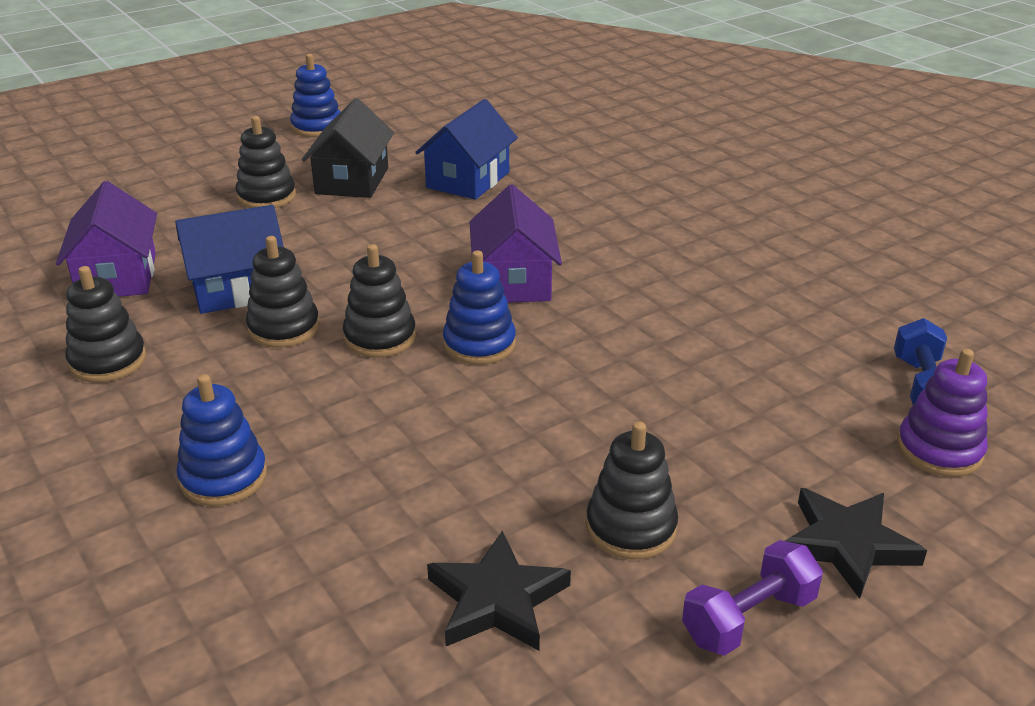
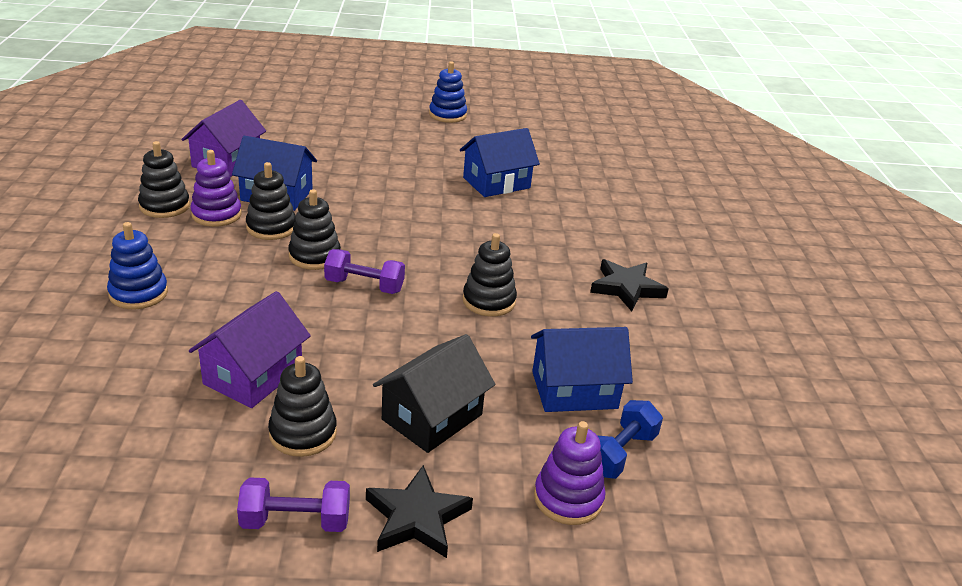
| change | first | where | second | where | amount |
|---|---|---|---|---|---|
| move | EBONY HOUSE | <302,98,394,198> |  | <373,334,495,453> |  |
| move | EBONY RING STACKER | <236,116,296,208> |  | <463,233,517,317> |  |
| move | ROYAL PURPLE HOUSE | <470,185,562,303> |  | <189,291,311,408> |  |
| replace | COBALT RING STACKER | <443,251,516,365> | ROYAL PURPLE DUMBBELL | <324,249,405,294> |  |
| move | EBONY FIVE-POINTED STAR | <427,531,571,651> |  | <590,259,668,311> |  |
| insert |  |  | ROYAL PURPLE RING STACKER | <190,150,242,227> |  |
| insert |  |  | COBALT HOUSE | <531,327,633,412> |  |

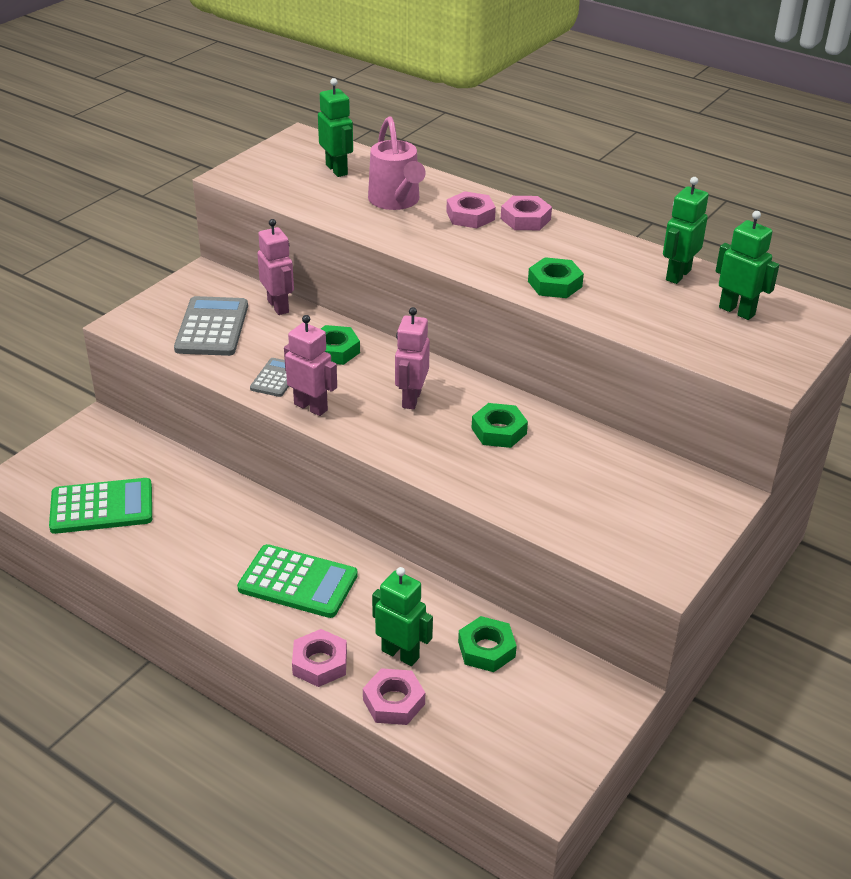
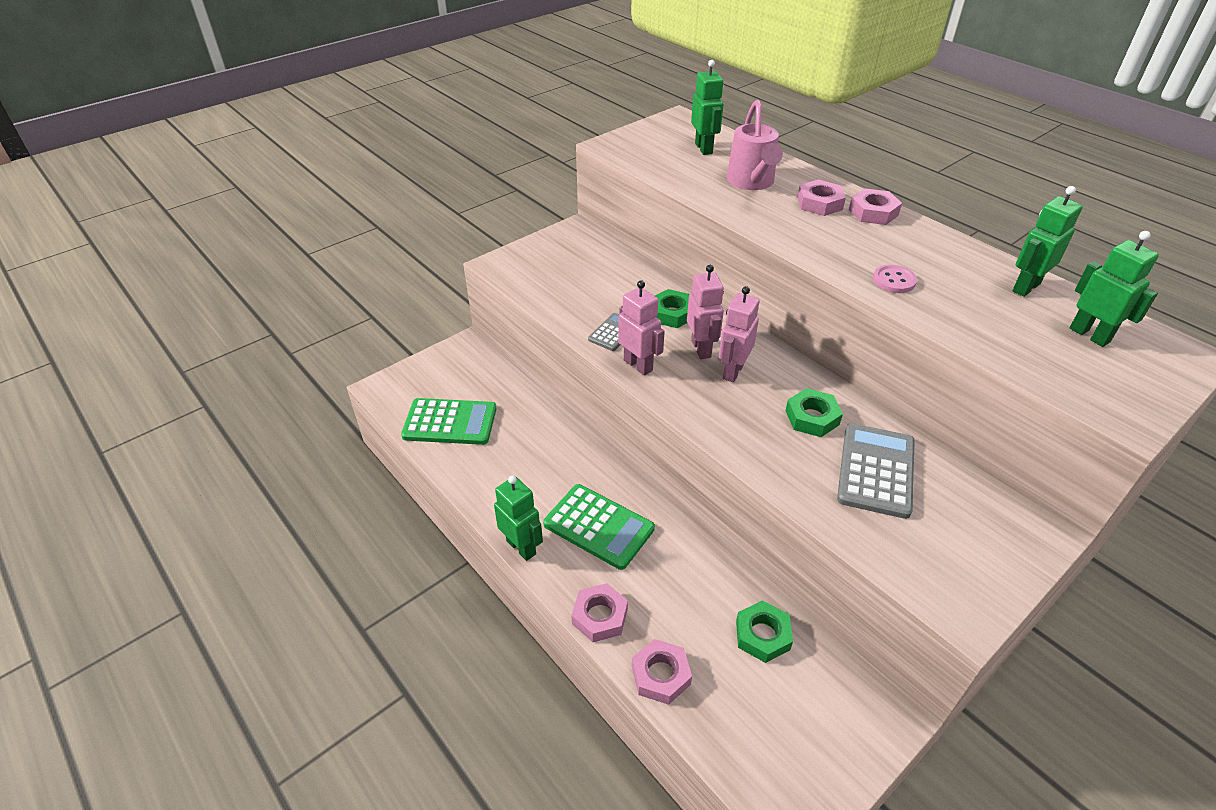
| change | first | where | second | where | amount |
|---|---|---|---|---|---|
| move | ROSE-PINK ROBOT FIGURE | <257,219,294,315> |  | <687,265,724,359> |  |
| replace | EMERALD NUT | <528,257,584,298> | ROSE-PINK BUTTON | <873,265,917,293> |  |
| move | ASH-GREY ADDING MACHINE | <174,296,248,356> |  | <837,423,915,519> |  |
| move | EMERALD ROBOT FIGURE | <372,567,433,666> |  | <494,476,543,561> |  |

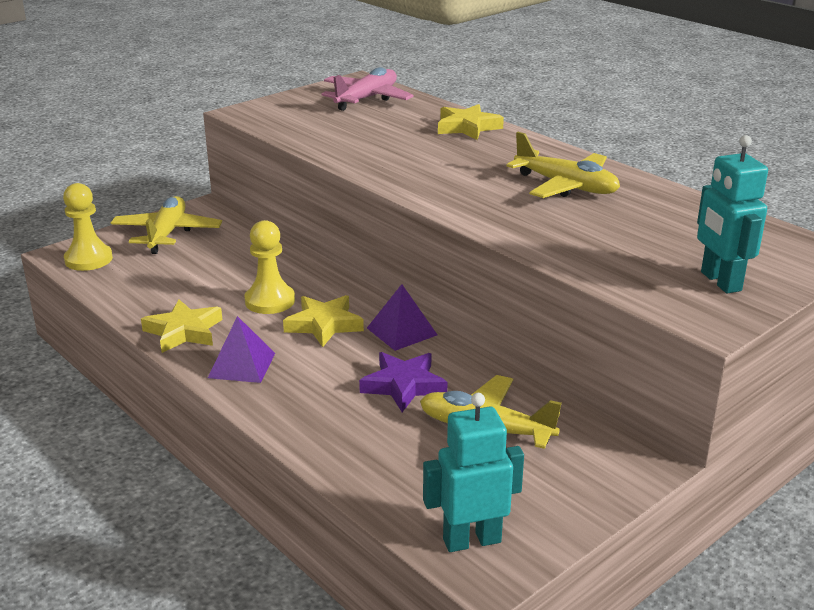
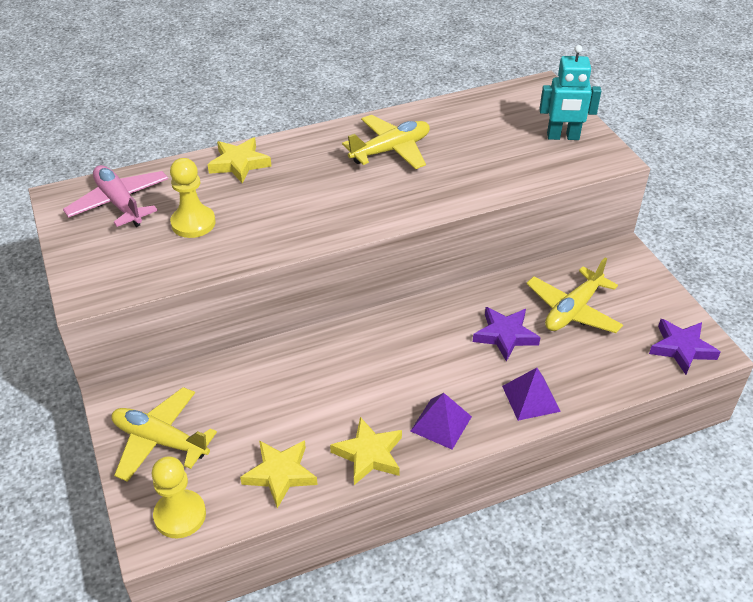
| change | first | where | second | where | amount |
|---|---|---|---|---|---|
| move | GOLDEN GAME PAWN | <244,220,295,314> |  | <170,158,216,238> |  |
| move | ROYAL PURPLE SOLID PYRAMID | <367,284,437,351> |  | <502,368,561,421> |  |
| move | GOLDEN FIVE-POINTED STAR | <283,295,364,347> |  | <240,440,318,509> |  |
| replace | TURQUOISE ROBOT FIGURE | <423,393,524,552> | ROYAL PURPLE FIVE-POINTED STAR | <649,319,721,375> |  |

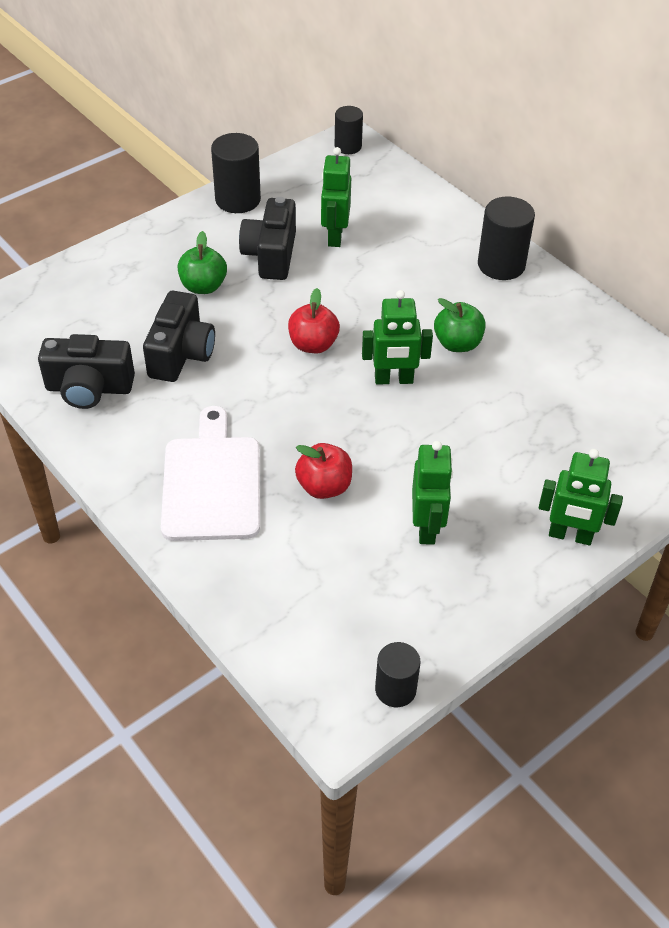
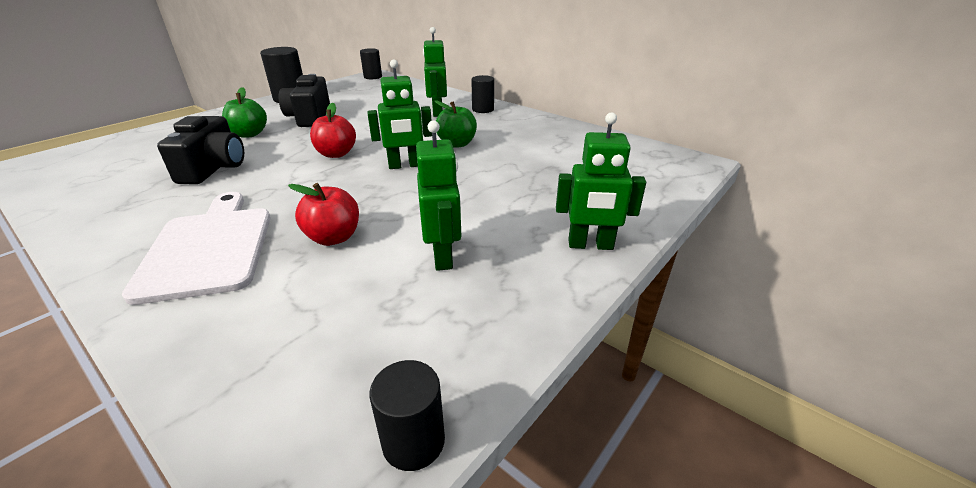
| change | first | where | second | where | amount |
|---|---|---|---|---|---|
| move | EMERALD ROBOT FIGURE | <321,147,351,247> |  | <423,27,447,117> |  |
| resize | EBONY CYLINDER SHAPE | <478,196,535,280> |  | <471,75,494,113> | x0.63 |
| delete | EBONY COMPACT CAMERA | <38,334,135,409> |  |  |  |

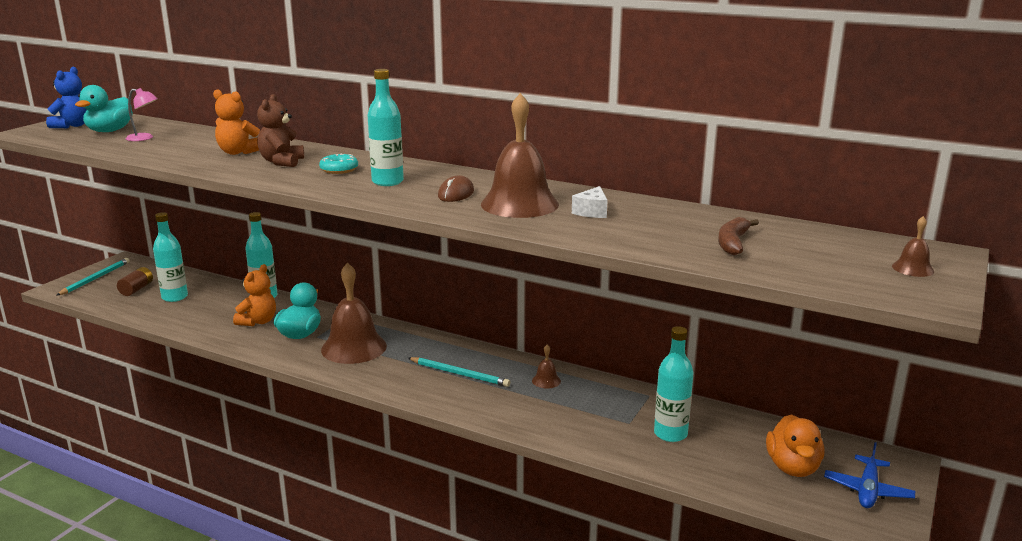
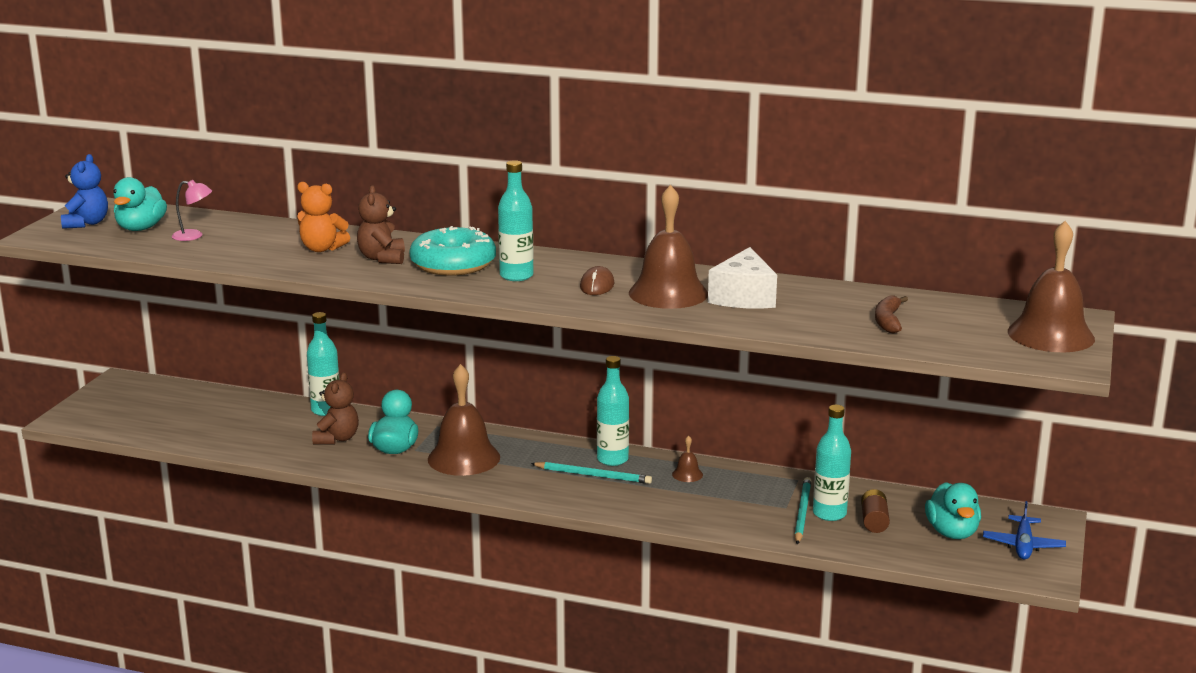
| change | first | where | second | where | amount |
|---|---|---|---|---|---|
| resize | TURQUOISE GLAZED DONUT | <319,153,358,174> |  | <409,226,496,276> | x2.07 |
| resize | WHITE CHEESE | <572,186,608,218> |  | <708,247,777,309> | x1.87 |
| move | TURQUOISE BOTTLE | <153,212,188,302> |  | <597,356,629,466> |  |
| resize | DARK BROWN BELL | <892,216,934,277> |  | <1008,221,1095,352> | x2.39 |
| move | TURQUOISE WOODEN PENCIL | <56,258,130,296> |  | <794,477,812,544> |  |
| recolor | ORANGE TEDDY BEAR | <233,264,276,326> | DARK BROWN TEDDY BEAR | <312,372,359,445> |  |
| move | DARK BROWN BATTERY | <117,267,153,296> |  | <861,489,890,533> |  |
| recolor | ORANGE DUCK | <766,414,824,477> | TURQUOISE DUCK | <925,482,981,539> |  |

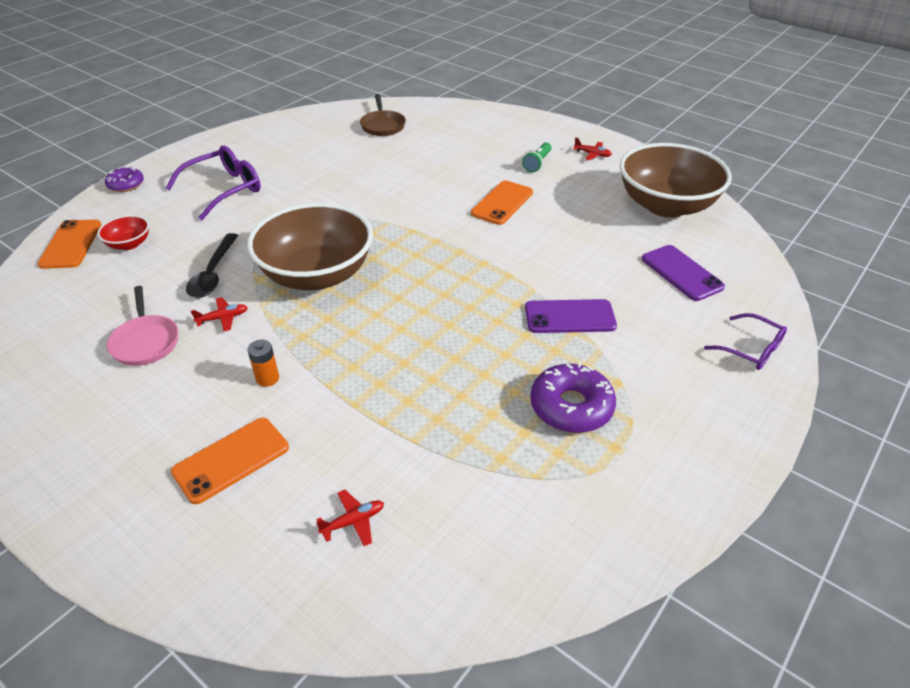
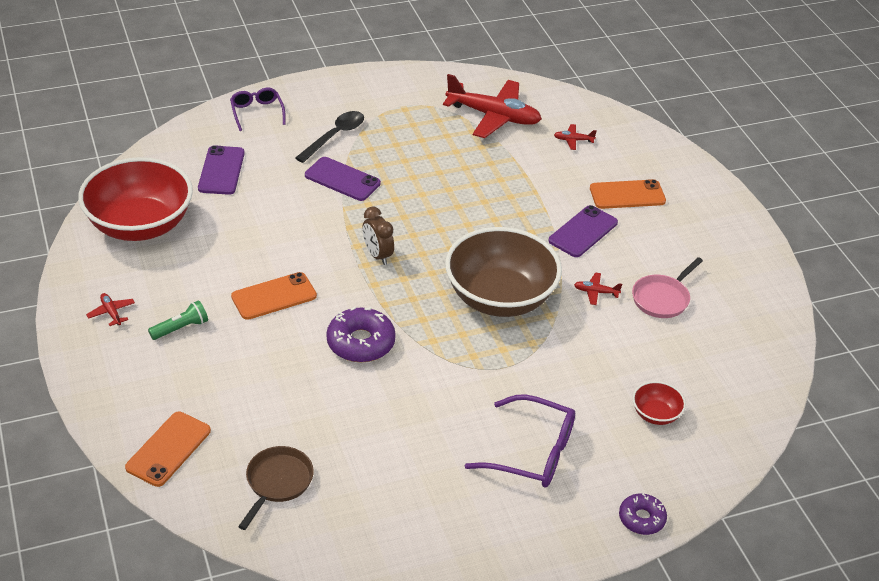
| change | first | where | second | where | amount |
|---|---|---|---|---|---|
| recolor | DARK BROWN SERVING BOWL | <620,143,732,218> | CRIMSON SERVING BOWL | <78,157,193,241> |  |
| rotate | ROYAL PURPLE SPECTACLES | <166,145,261,220> |  | <465,394,575,488> | 150 degrees counterclockwise |
| move | ORANGE PHONE | <37,220,101,269> |  | <125,412,211,487> |  |
| move | EBONY TEASPOON | <186,233,238,298> |  | <295,111,364,163> |  |
| rotate | ROSE-PINK SKILLET | <107,286,178,366> |  | <632,257,703,318> | 150 degrees counterclockwise |
| replace | ORANGE BATTERY | <247,340,279,387> | ROYAL PURPLE PHONE | <548,205,618,257> |  |
| move | ROYAL PURPLE GLAZED DONUT | <530,362,616,433> |  | <326,307,396,362> |  |
| insert |  |  | CRIMSON AEROPLANE | <443,74,542,138> |  |
| insert |  |  | DARK BROWN CLOCK | <362,207,394,265> |  |

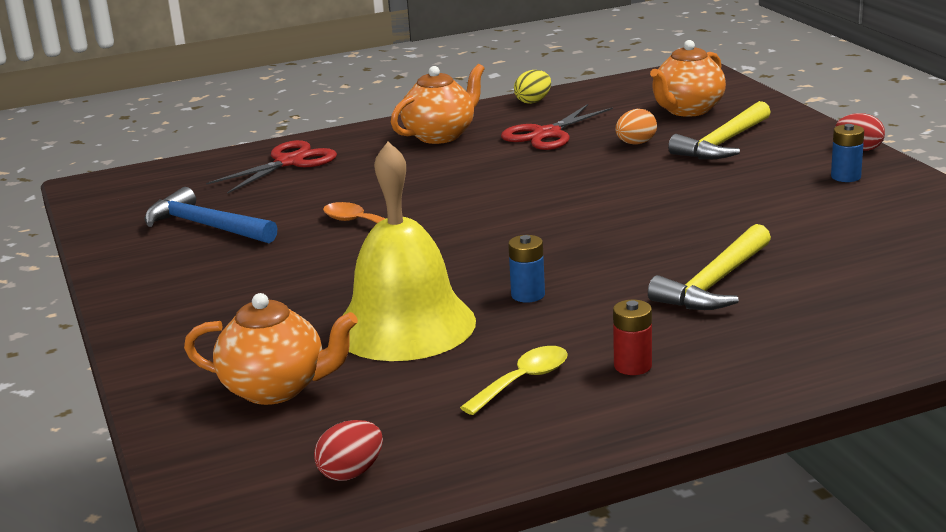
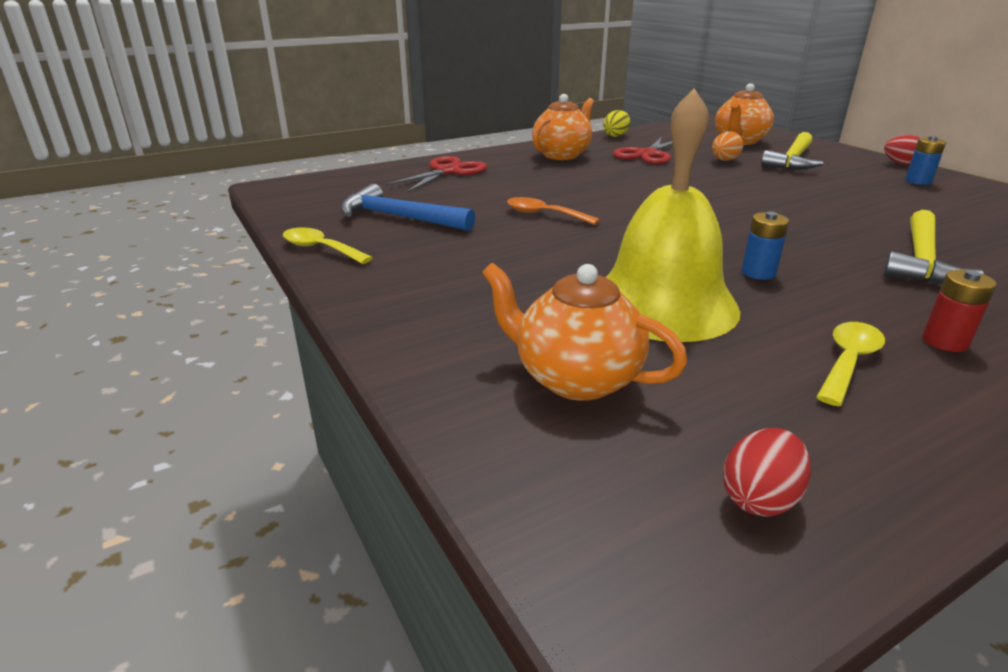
| change | first | where | second | where | amount |
|---|---|---|---|---|---|
| rotate | ORANGE TEA POT | <184,293,358,405> |  | <482,263,687,401> | 150 degrees counterclockwise |
| insert |  |  | GOLDEN TEASPOON | <283,227,373,264> |  |

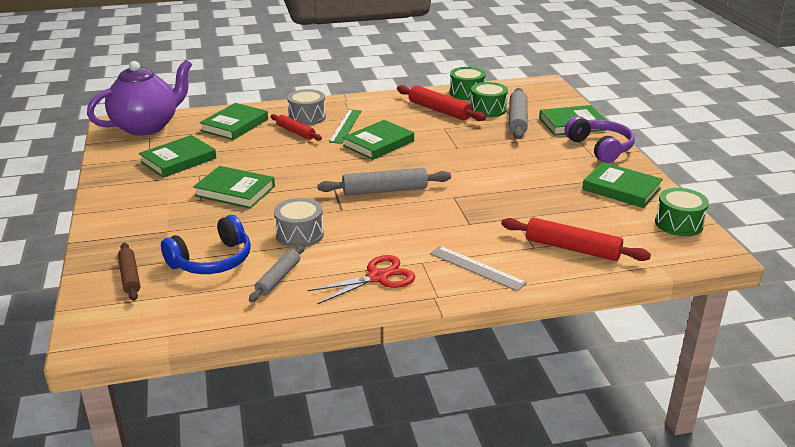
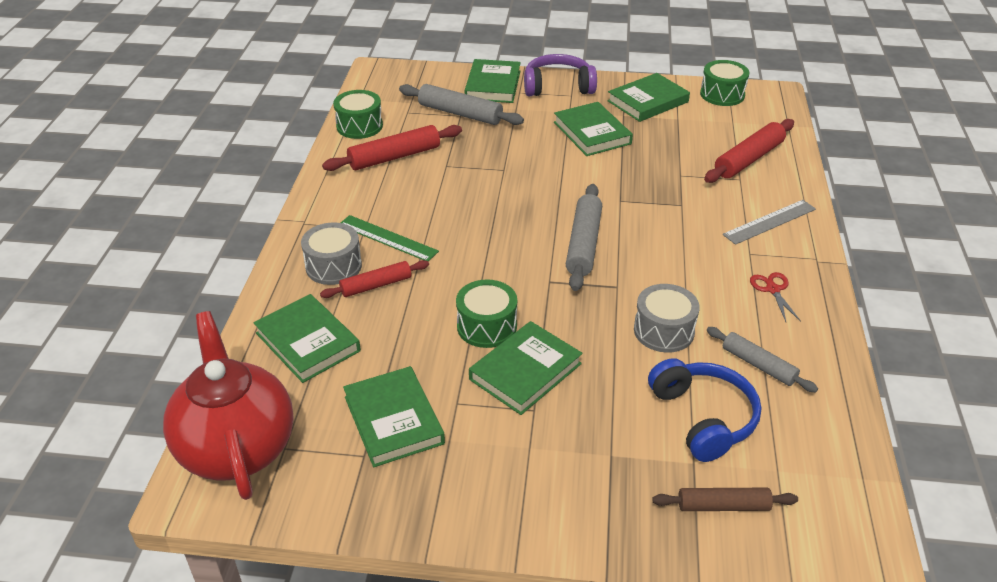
| change | first | where | second | where | amount |
|---|---|---|---|---|---|
| recolor | ROYAL PURPLE TEA POT | <87,60,192,136> | CRIMSON TEA POT | <163,311,294,500> |  |
| move | EMERALD SNARE DRUM | <471,82,508,117> |  | <456,279,517,348> |  |
| move | EMERALD BOOK | <342,120,414,160> |  | <554,102,633,156> |  |
| resize | CRIMSON SHEARS | <308,255,415,304> |  | <750,272,801,322> | x0.62 |

